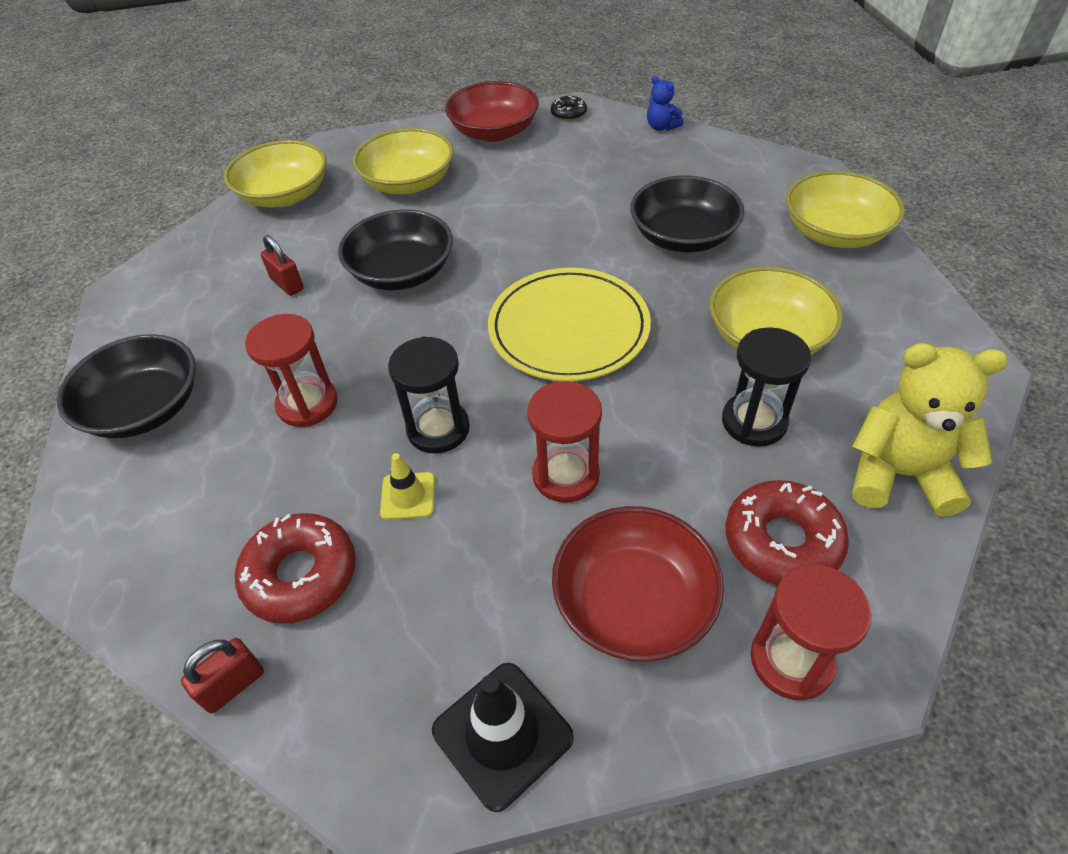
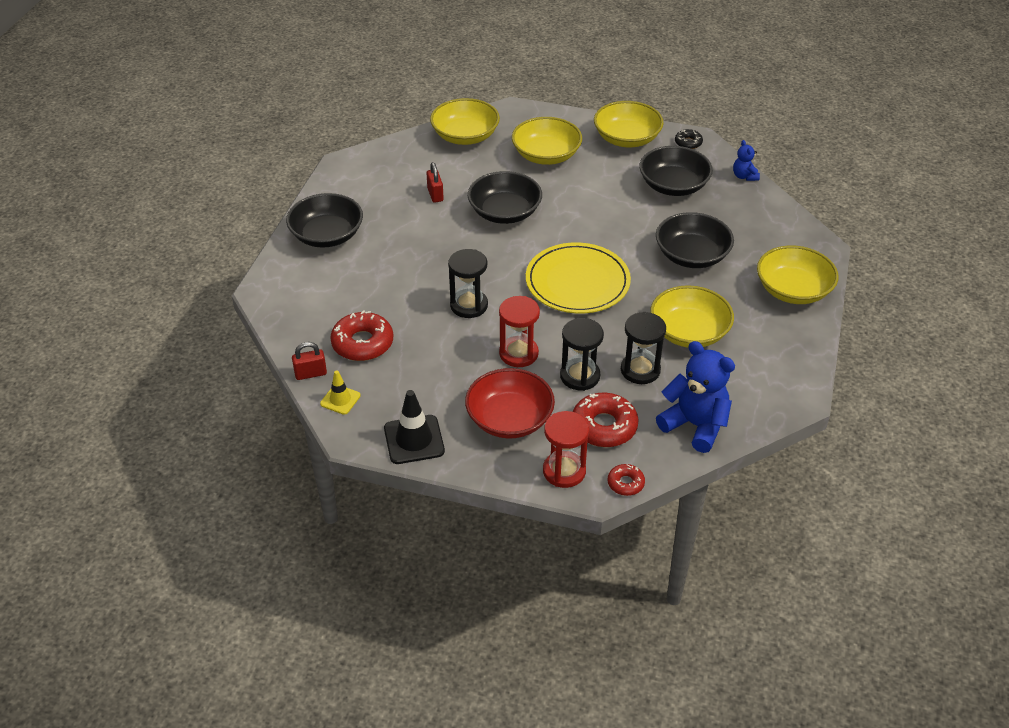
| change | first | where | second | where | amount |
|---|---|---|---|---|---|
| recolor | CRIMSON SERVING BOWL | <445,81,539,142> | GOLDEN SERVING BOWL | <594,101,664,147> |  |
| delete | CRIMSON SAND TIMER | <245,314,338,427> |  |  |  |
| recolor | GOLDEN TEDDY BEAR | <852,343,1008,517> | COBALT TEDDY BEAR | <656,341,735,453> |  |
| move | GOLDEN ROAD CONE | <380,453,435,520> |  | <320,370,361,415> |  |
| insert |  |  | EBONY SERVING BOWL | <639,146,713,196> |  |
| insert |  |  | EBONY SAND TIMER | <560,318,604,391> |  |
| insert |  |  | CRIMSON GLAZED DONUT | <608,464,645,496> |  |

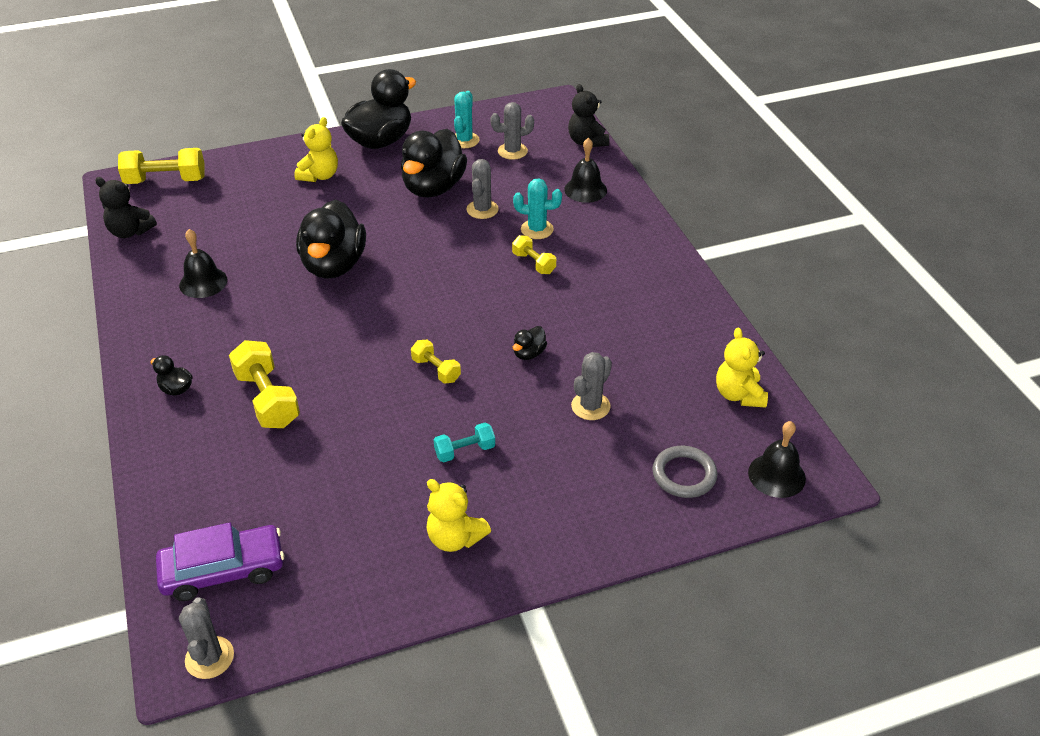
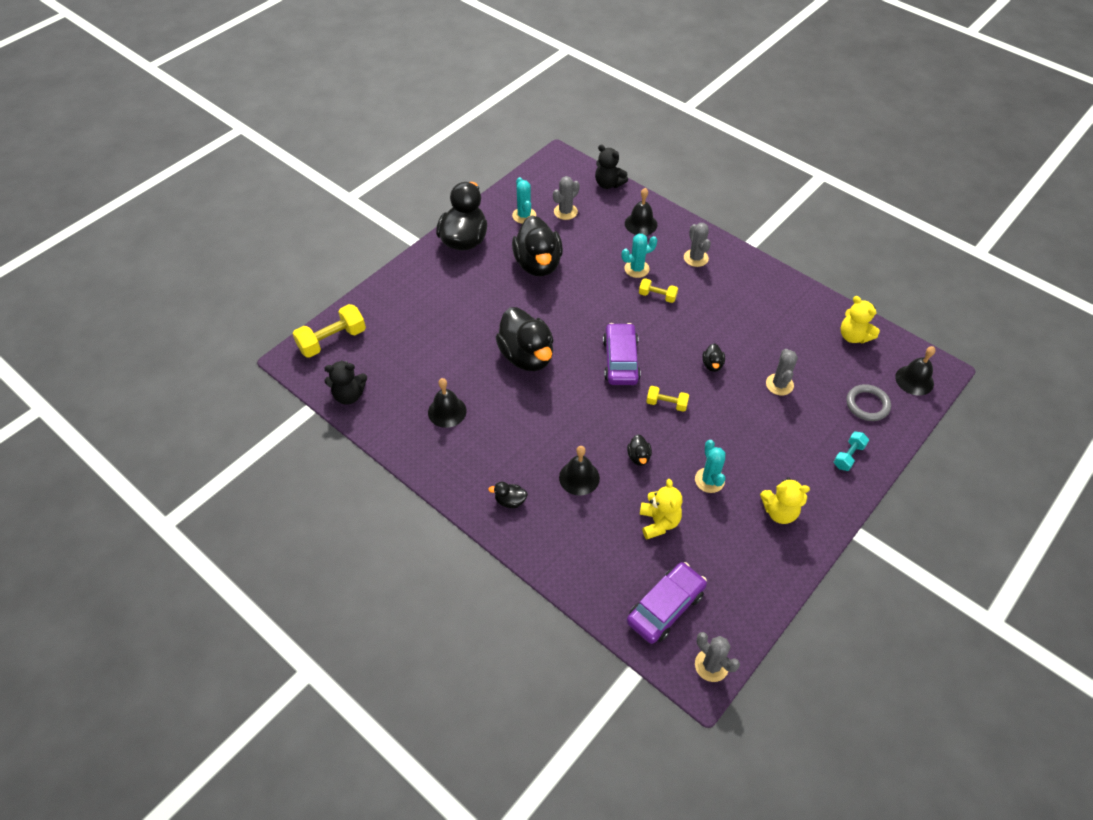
| change | first | where | second | where | amount |
|---|---|---|---|---|---|
| move | GOLDEN TEDDY BEAR | <294,117,338,182> |  | <640,479,682,539> |  |
| move | ASH-GREY SAGUARO CACTUS | <466,159,499,219> |  | <684,223,711,267> |  |
| replace | GOLDEN DUMBBELL | <229,340,300,428> | EBONY BELL | <559,446,600,496> |  |
| move | TURQUOISE DUMBBELL | <433,423,495,462> |  | <834,431,869,471> |  |
| insert |  |  | ROYAL PURPLE CAR | <603,323,641,385> |  |
| insert |  |  | EBONY DUCK | <627,434,652,466> |  |
| insert |  |  | TURQUOISE SAGUARO CACTUS | <695,440,726,493> |  |

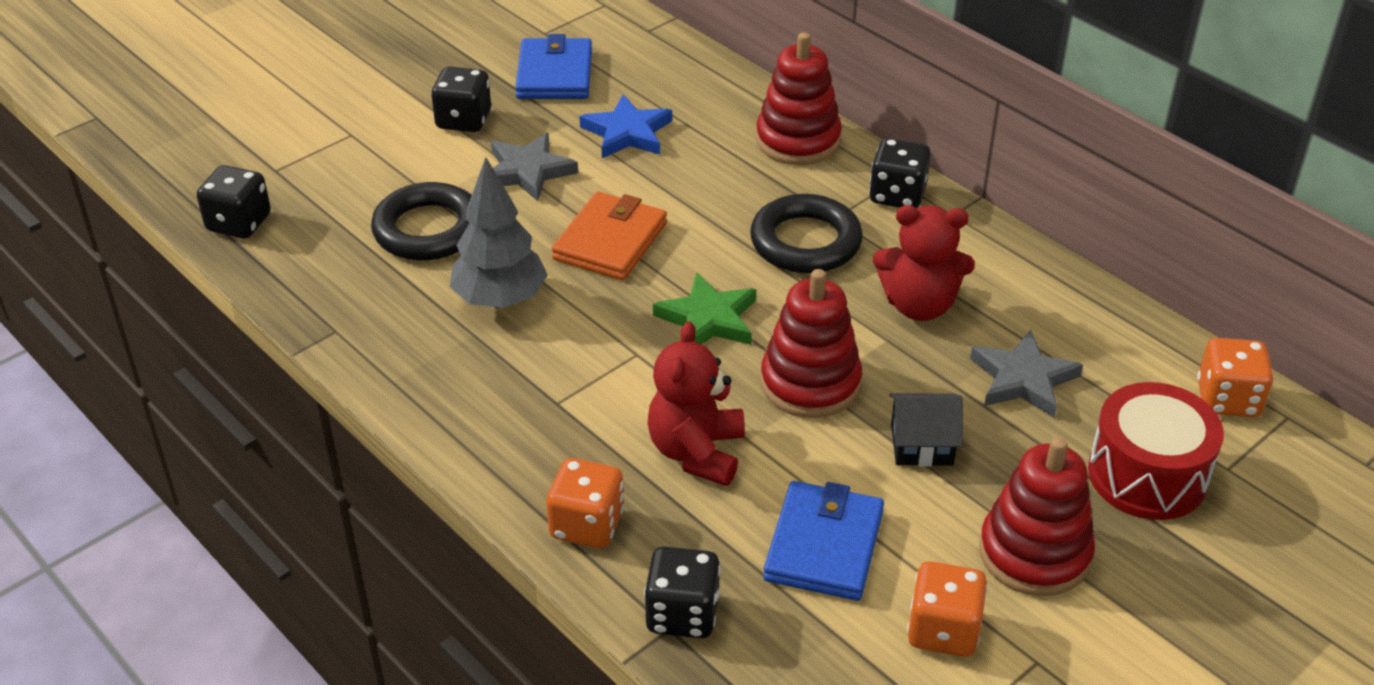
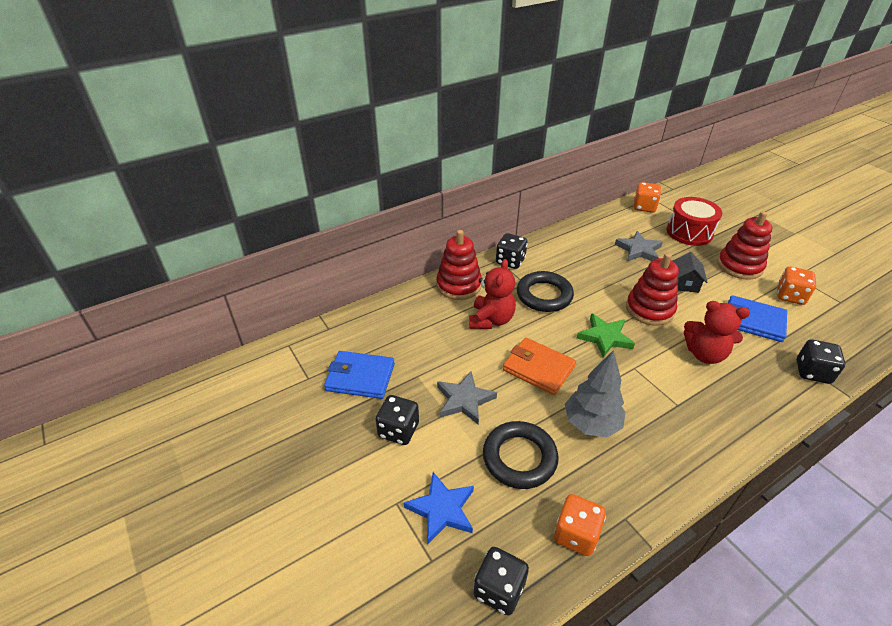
| change | first | where | second | where | amount |
|---|---|---|---|---|---|
| move | COBALT FIVE-POINTED STAR | <579,94,672,158> |  | <404,472,474,545> |  |
| move | CRIMSON TEDDY BEAR | <873,205,975,321> |  | <469,259,516,329> |  |
| move | ORANGE DIE | <546,458,624,548> |  | <554,494,606,556> |  |

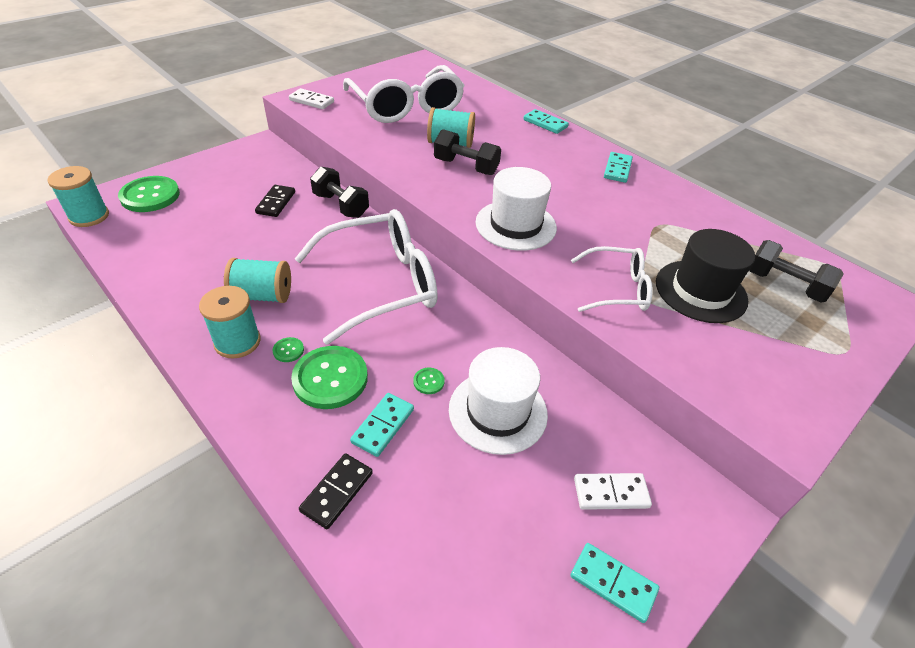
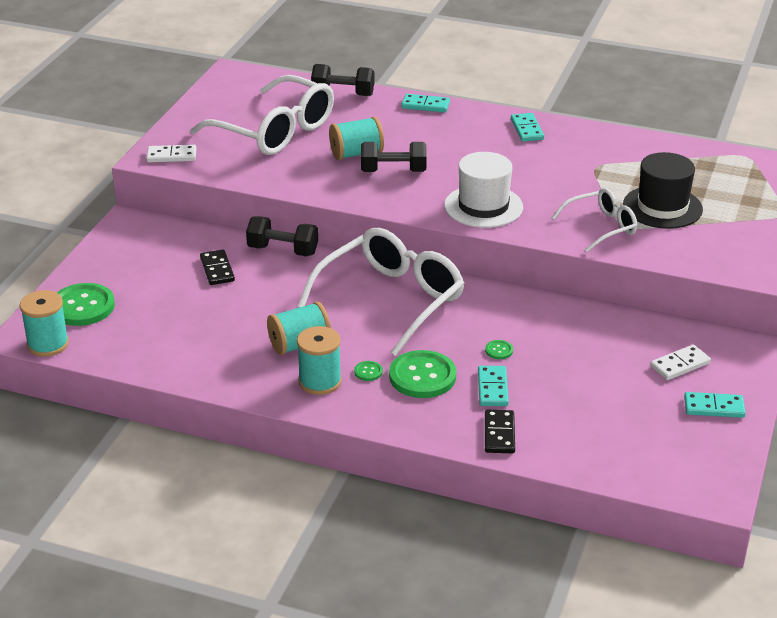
| change | first | where | second | where | amount |
|---|---|---|---|---|---|
| move | EBONY DUMBBELL | <749,240,844,303> |  | <311,64,374,96> |  |
| delete | WHITE HAT | <449,347,548,455> |  |  |  |

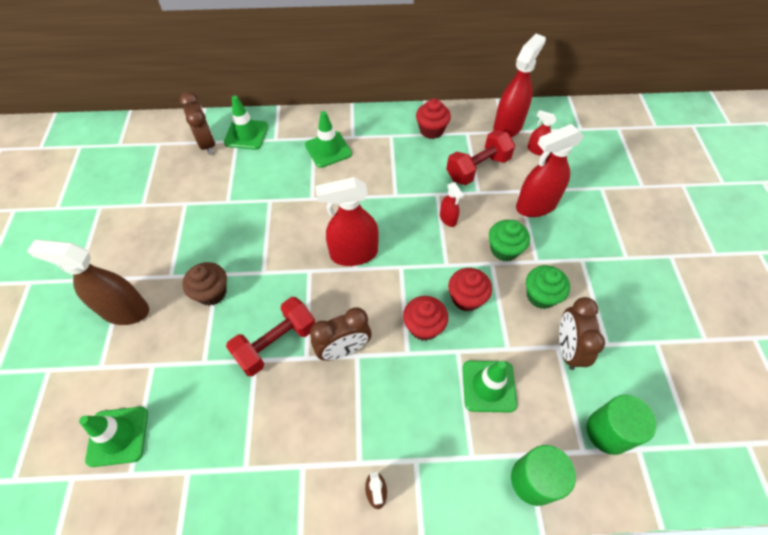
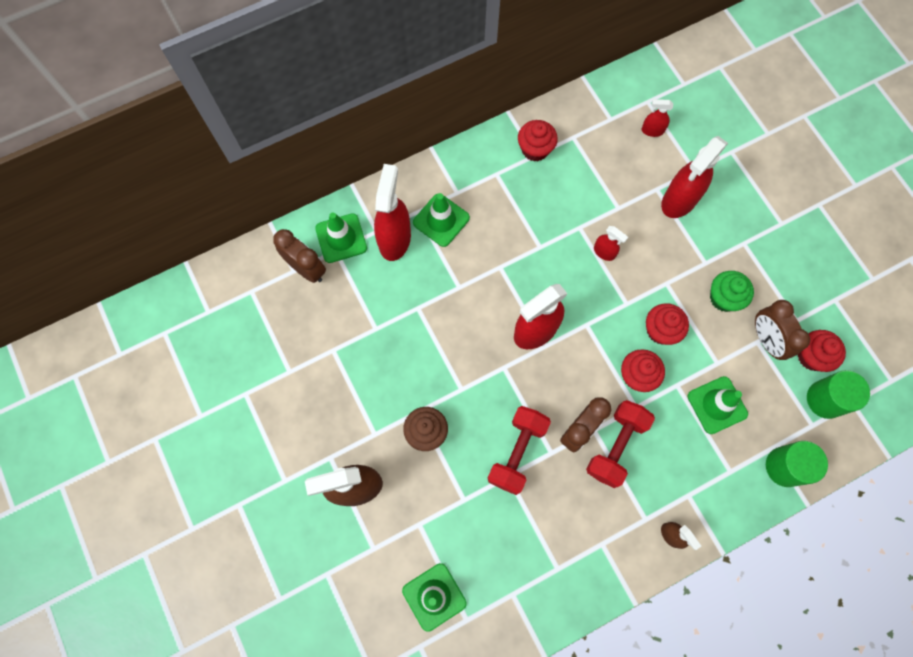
| change | first | where | second | where | amount |
|---|---|---|---|---|---|
| move | CRIMSON SPRAY BOTTLE | <493,34,546,137> |  | <374,164,411,261> |  |
| move | CRIMSON DUMBBELL | <446,130,515,185> |  | <586,400,655,488> |  |
| delete | EMERALD MUFFIN | <489,220,530,261> |  |  |  |
| insert |  |  | CRIMSON MUFFIN | <798,330,846,372> |  |

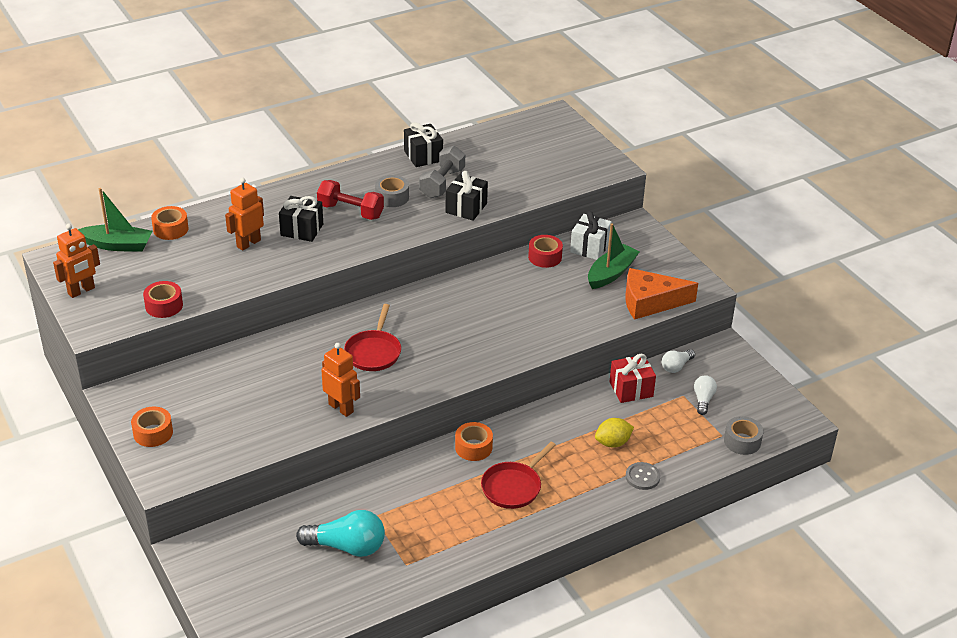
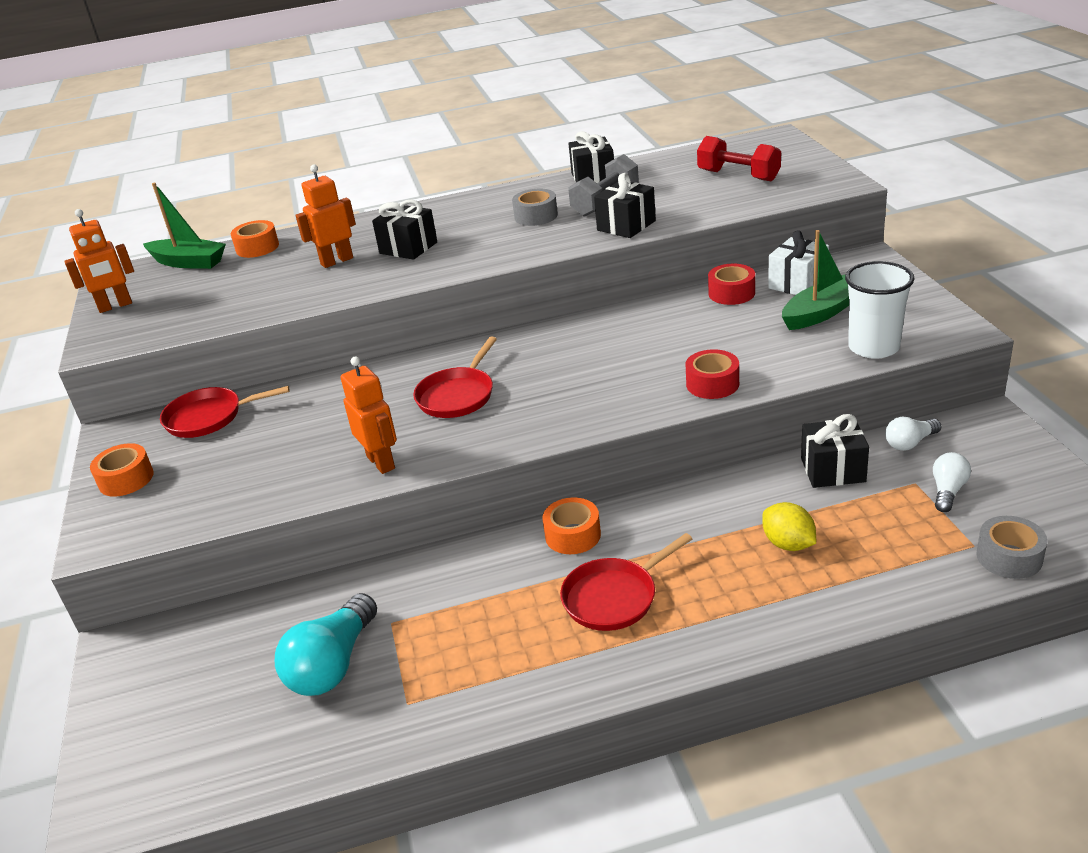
| change | first | where | second | where | amount |
|---|---|---|---|---|---|
| move | CRIMSON DUMBBELL | <317,180,384,220> |  | <697,136,781,181> |  |
| replace | ORANGE CHEESE | <625,268,698,320> | WHITE CUP | <845,261,914,359> |  |
| move | CRIMSON TAPE | <143,281,183,318> |  | <686,349,739,399> |  |
| recolor | CRIMSON WRAPPED GIFT | <609,354,656,403> | EBONY WRAPPED GIFT | <801,414,869,488> |  |
| rotate | GOLDEN TOY LEMON | <595,418,634,448> |  | <762,502,816,551> | 60 degrees clockwise |
| delete | ASH-GREY BUTTON | <626,462,660,490> |  |  |  |
| rotate | TURQUOISE BULB | <296,510,385,557> |  | <275,593,377,696> | 90 degrees clockwise |
| insert |  |  | CRIMSON SKILLET | <160,386,289,438> |  |

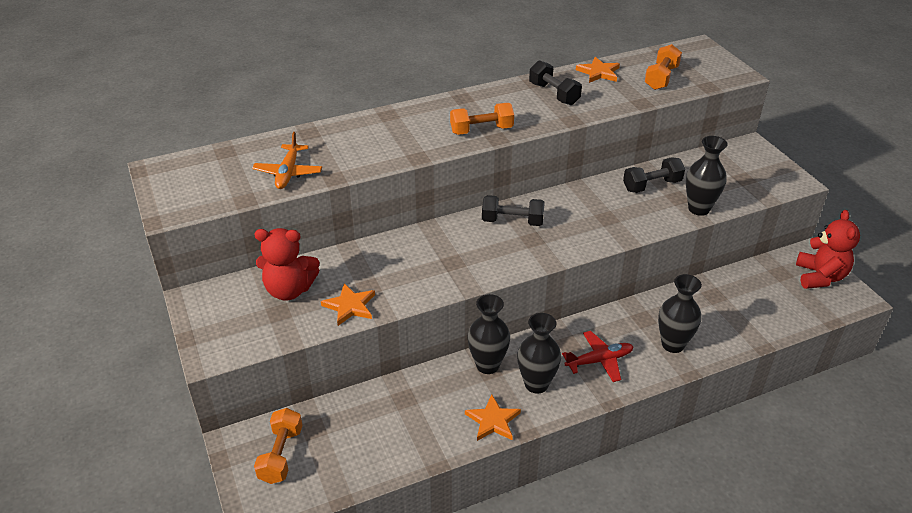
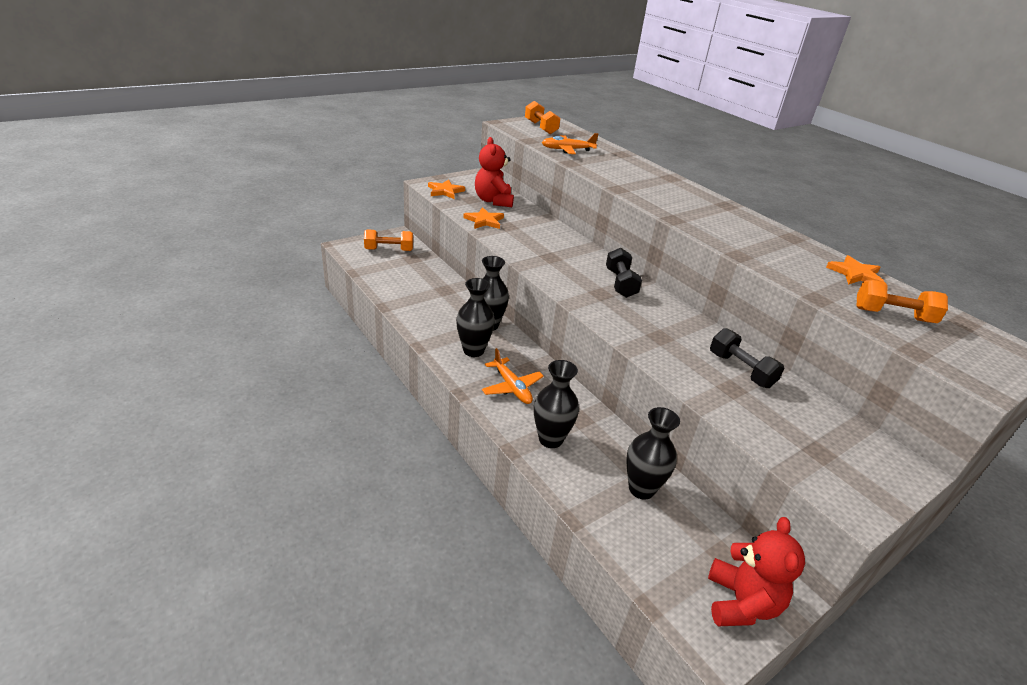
| change | first | where | second | where | amount |
|---|---|---|---|---|---|
| delete | EBONY DUMBBELL | <529,60,582,105> |  |  |  |
| move | ORANGE DUMBBELL | <450,103,514,135> |  | <525,101,560,134> |  |
| move | EBONY VASE | <686,136,728,216> |  | <626,407,680,499> |  |
| rotate | CRIMSON TEDDY BEAR | <796,210,860,289> |  | <708,517,805,626> | 75 degrees counterclockwise |
| recolor | CRIMSON AEROPLANE | <562,331,633,382> | ORANGE AEROPLANE | <482,348,544,404> |  |
| move | ORANGE FIVE-POINTED STAR | <465,394,521,441> |  | <428,180,465,199> |  |

